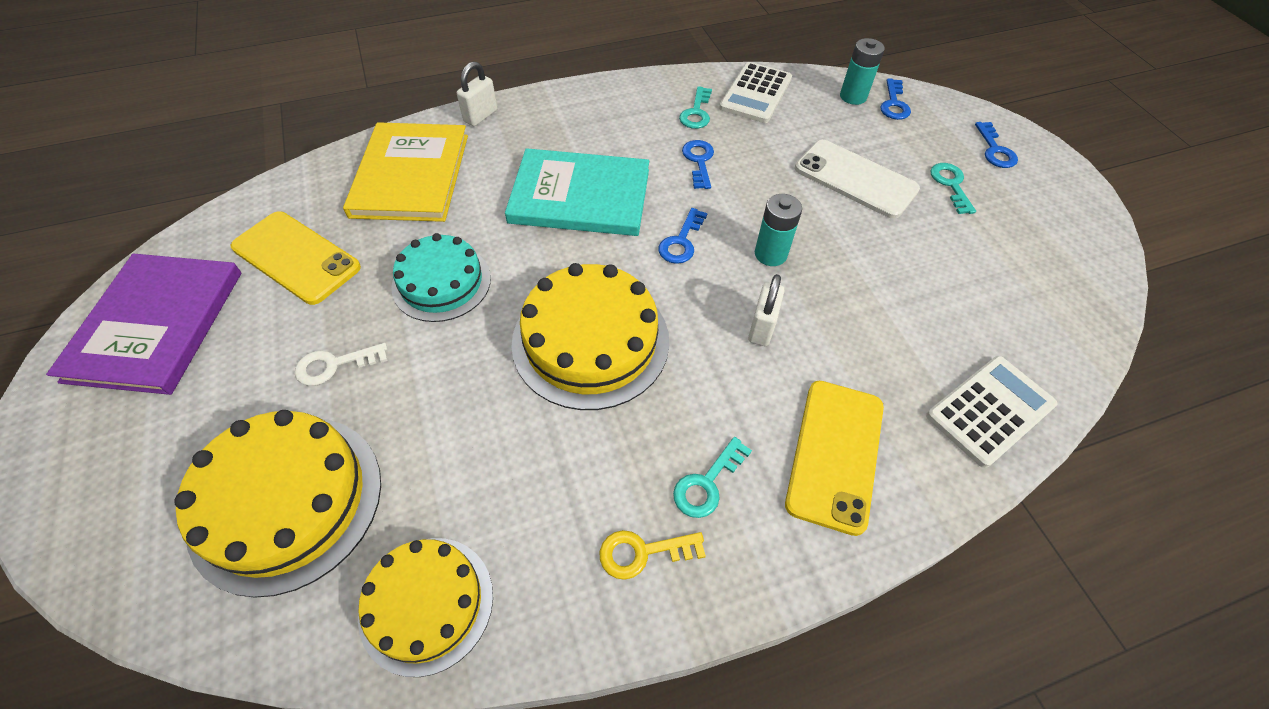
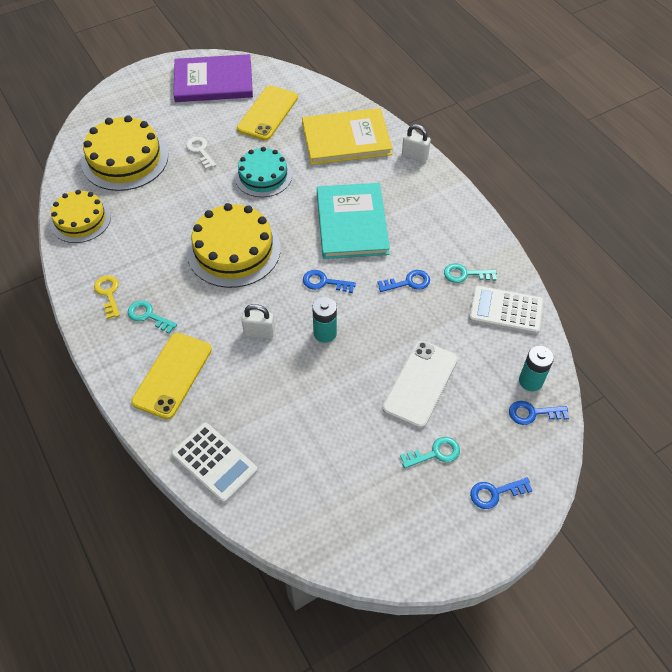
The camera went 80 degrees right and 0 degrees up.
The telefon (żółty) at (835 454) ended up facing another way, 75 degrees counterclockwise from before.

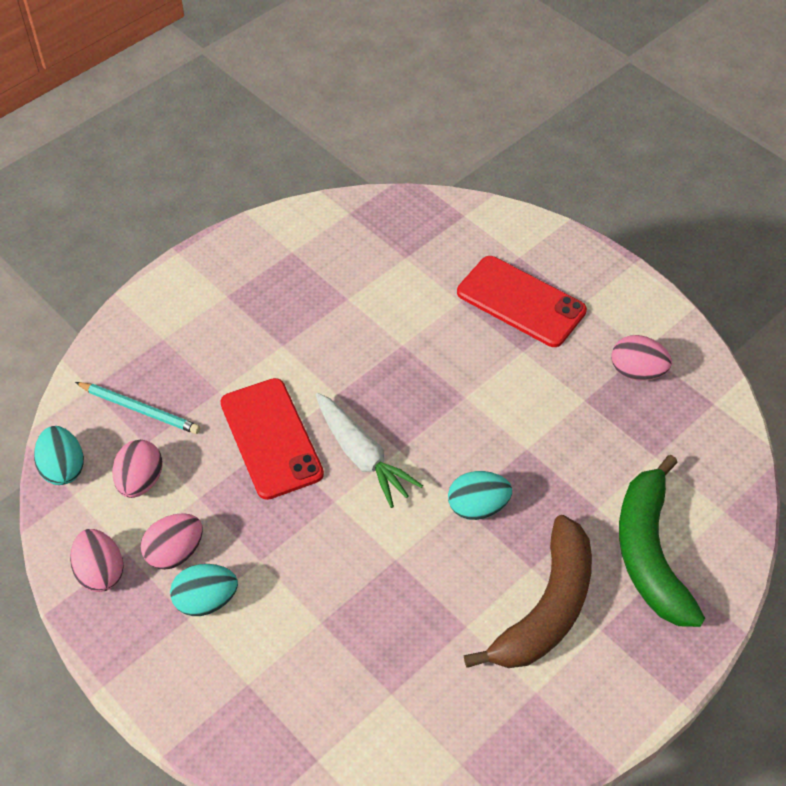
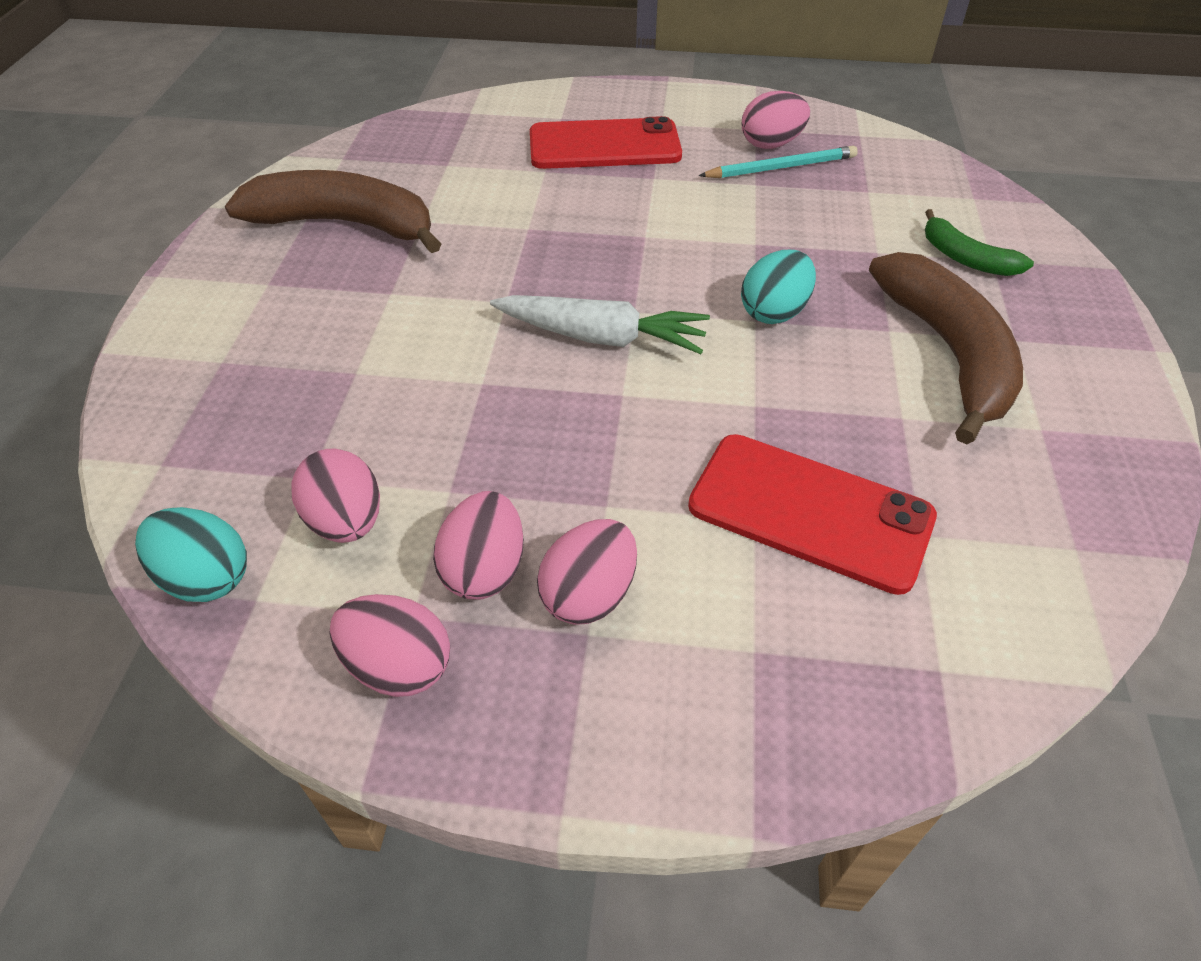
The camera went 40 degrees left and 5 degrees down.
The second view gained the banan (brązowy) at (345 224).
What was the jajko (turkusowy) at (206 600) turned into the jajko (różowy) at (589 595).
The telefon (czerwony) ended up elsewhere, having gone from (271 438) to (810 511).
The ołówek (turkusowy) ended up elsewhere, having gone from (140 409) to (781 167).
The size of the banan (zielony) at (650 553) changed by a factor of 0.52.

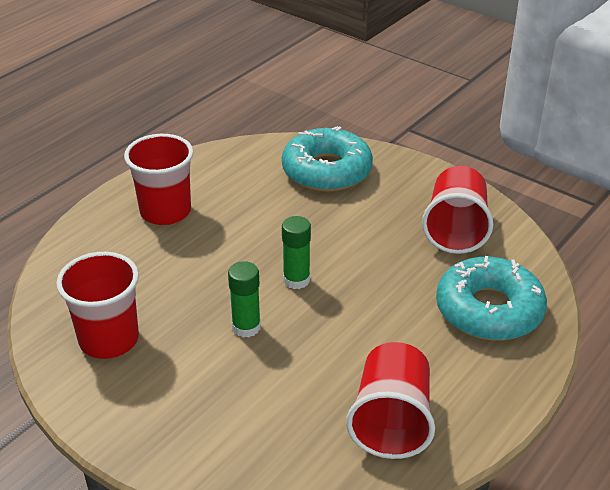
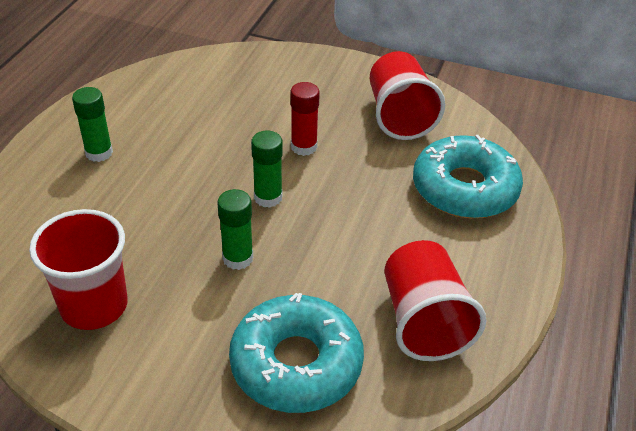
The camera went 20 degrees left and 5 degrees up.
Where the szklanka (czerwony) stood at (165 211), the klej w sztyfcie (zielony) came to stand at (99 153).
The donut (turkusowy) ended up elsewhere, having gone from (326 171) to (296 363).
The second view gained the klej w sztyfcie (czerwony) at (304 147).

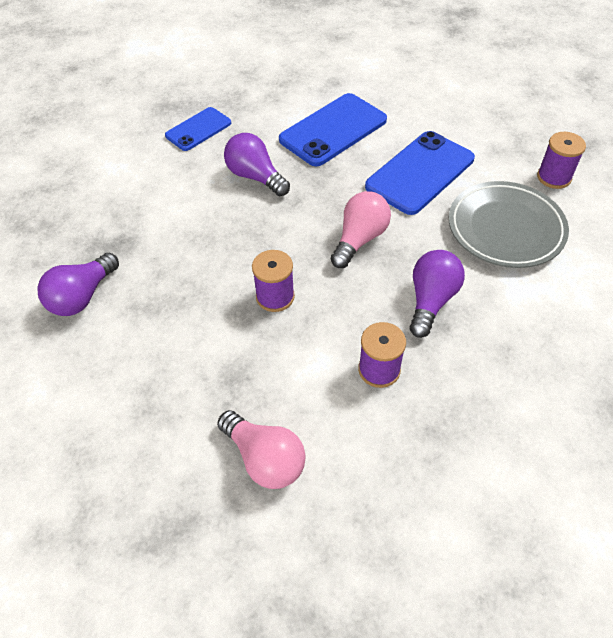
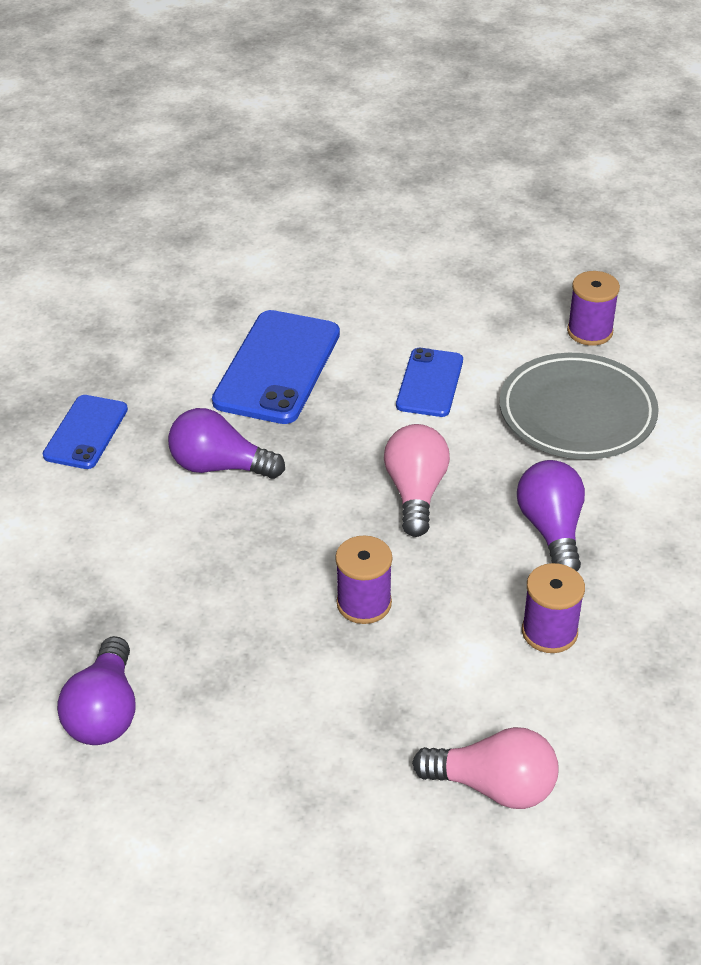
The camera went 30 degrees left and 10 degrees down.
The size of the telefon (niebieski) at (420 173) changed by a factor of 0.60.

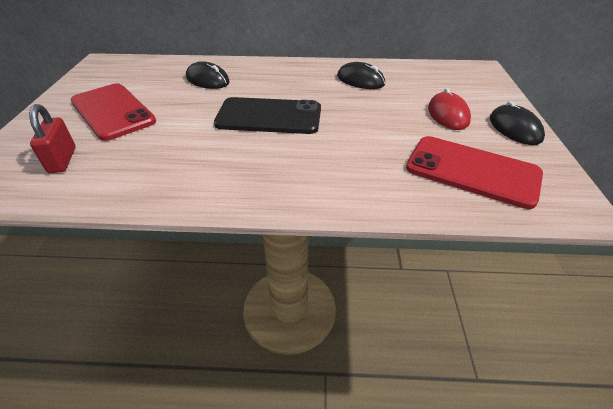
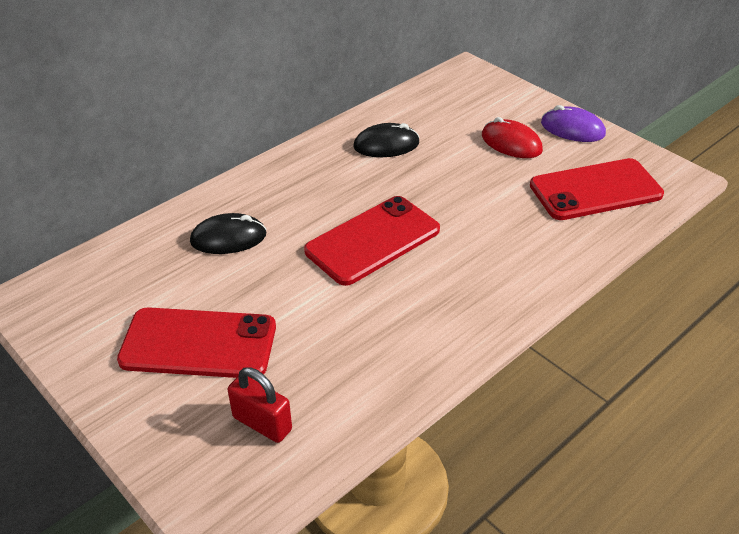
The camera went 45 degrees left and 0 degrees up.
What was the telefon (czarny) at (269 116) turned into the telefon (czerwony) at (372 240).
What was the myszka (czarny) at (514 128) turned into the myszka (fioletowy) at (572 129).

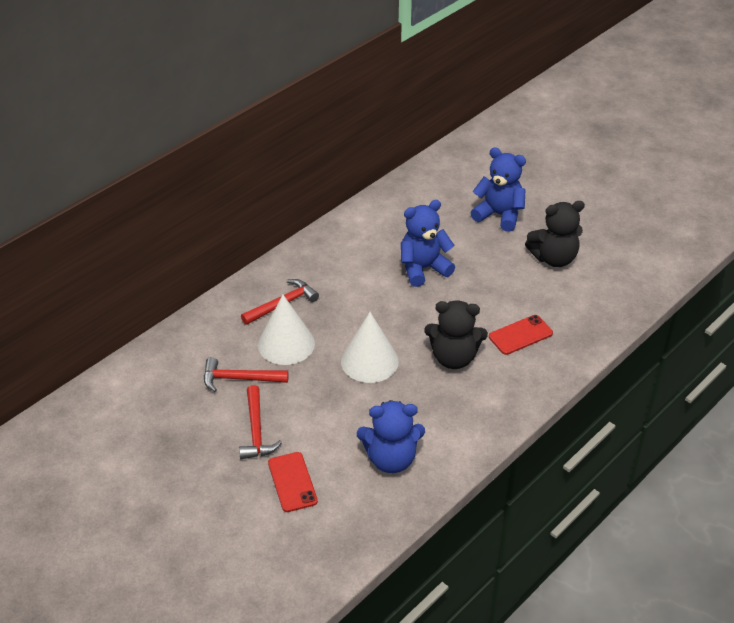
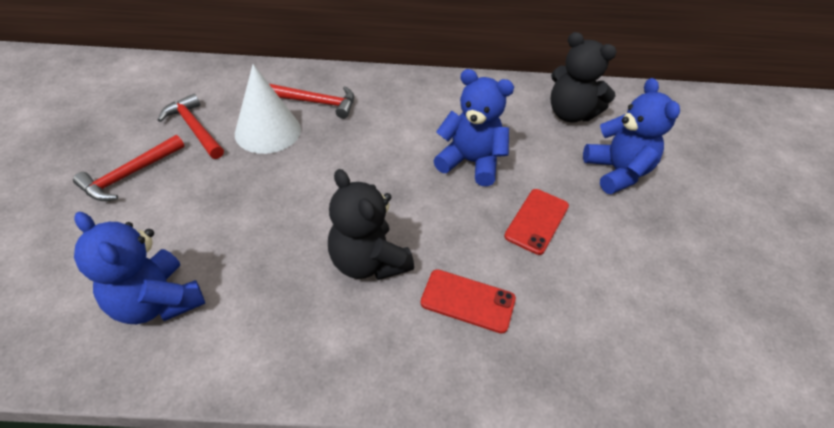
The camera went 45 degrees right and 5 degrees up.
The telefon (czerwony) ended up elsewhere, having gone from (292 482) to (537 221).
The miś (czarny) ended up elsewhere, having gone from (554 258) to (570 114).
The second view lost the stożek (biały) at (369 361).

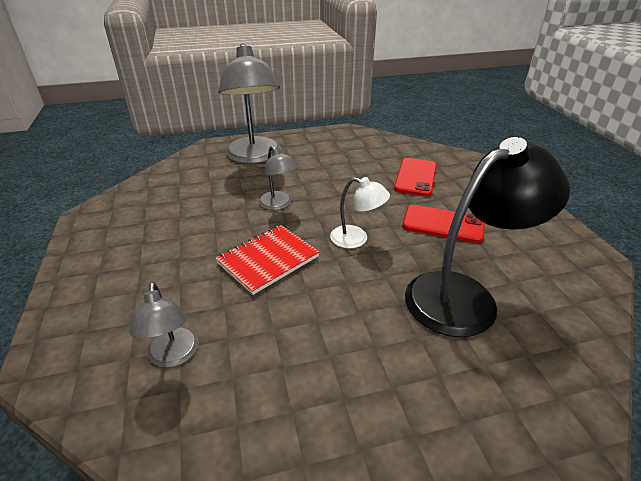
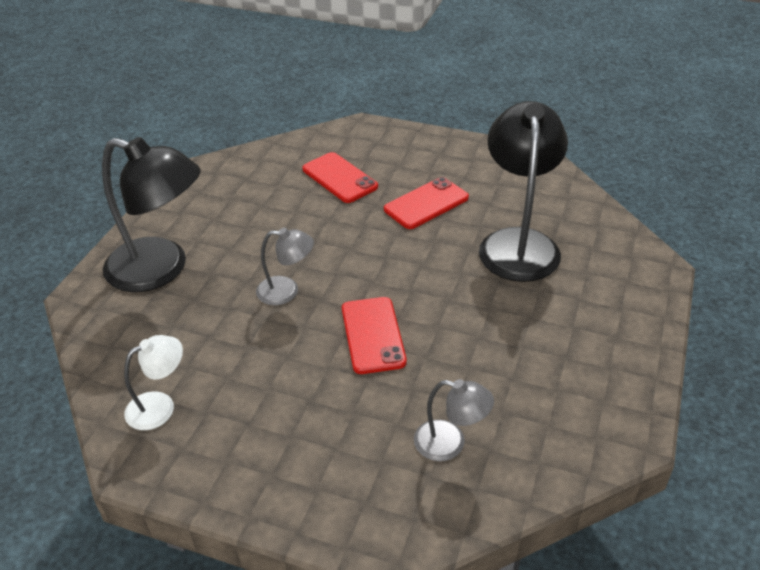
The camera went 55 degrees left and 5 degrees up.
What was the lampka (szary) at (254 157) turned into the lampka (czarny) at (161 269).
The lampka (biały) ended up elsewhere, having gone from (356 239) to (160 406).
Where the zeszyt (czerwony) stood at (268 260), the telefon (czerwony) came to stand at (373 335).

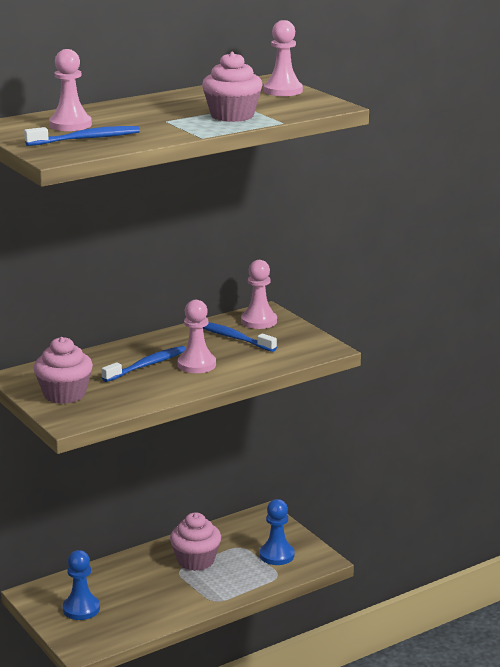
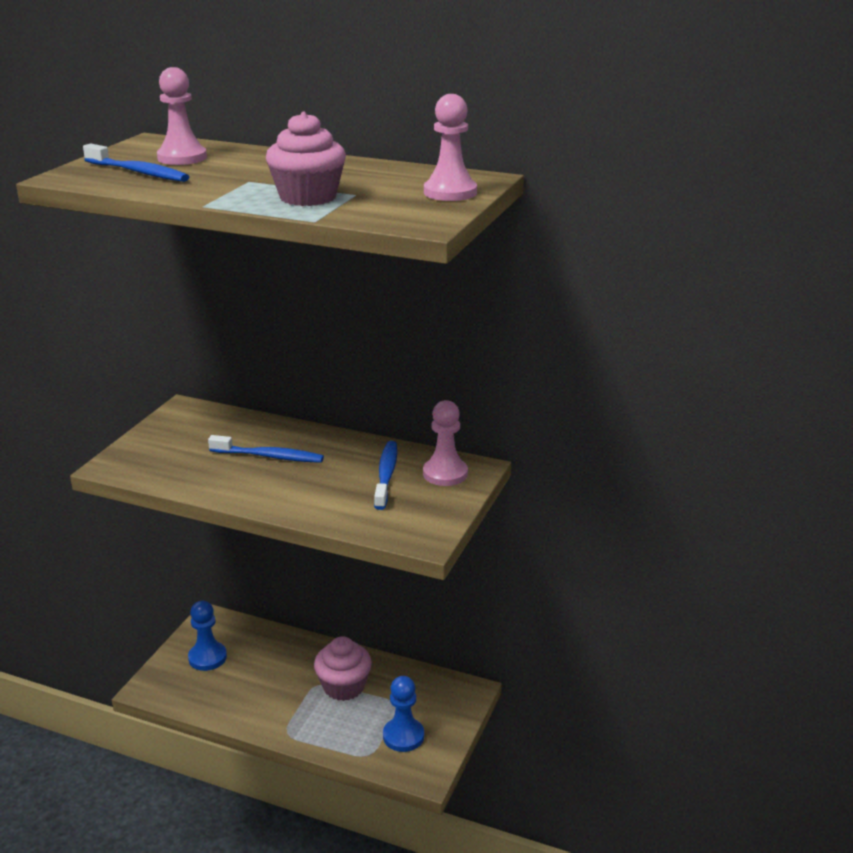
The camera went 55 degrees right and 5 degrees up.
The second view lost the muffinka (różowy) at (64 394).
The second view lost the pionek (różowy) at (196 365).

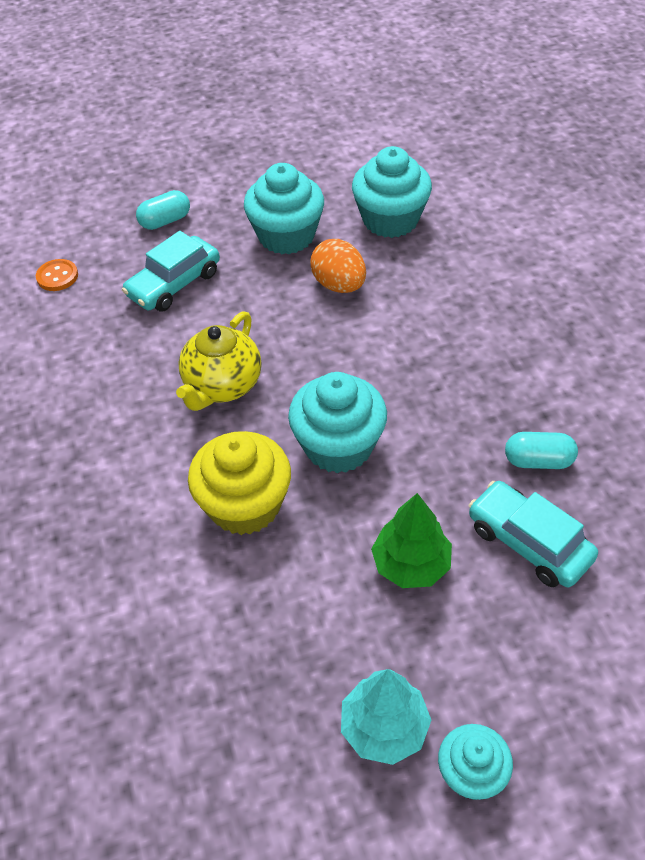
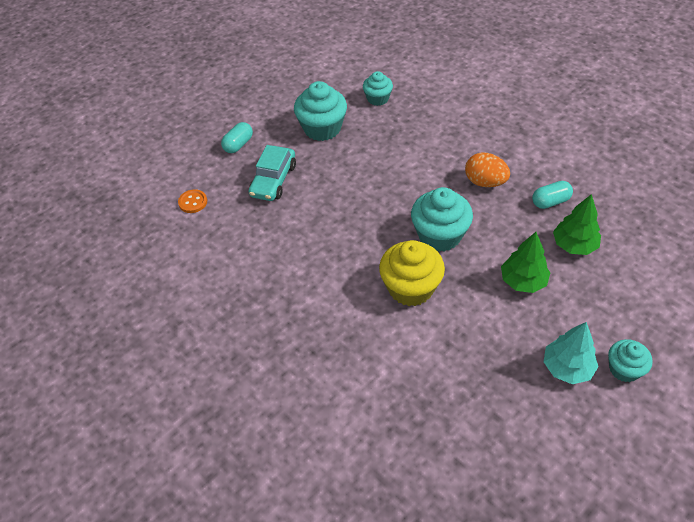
The camera went 25 degrees left and 0 degrees up.
The size of the muffinka (turkusowy) at (390 219) changed by a factor of 0.60.
The jajko (pomarańczowy) ended up elsewhere, having gone from (339 285) to (485 182).
Where the samochód (turkusowy) stood at (529 542), the drzewko (zielony) came to stand at (574 245).
The second view lost the imbryk (żółty) at (222 385).

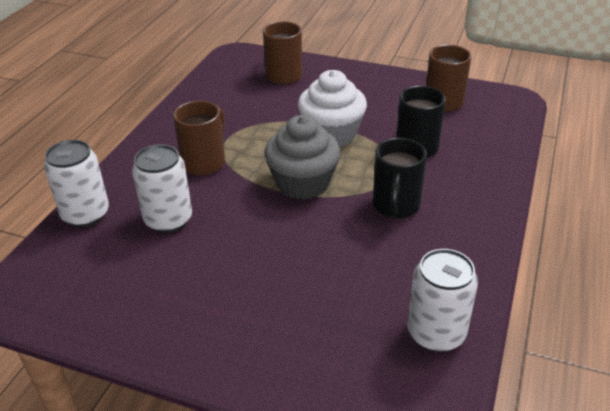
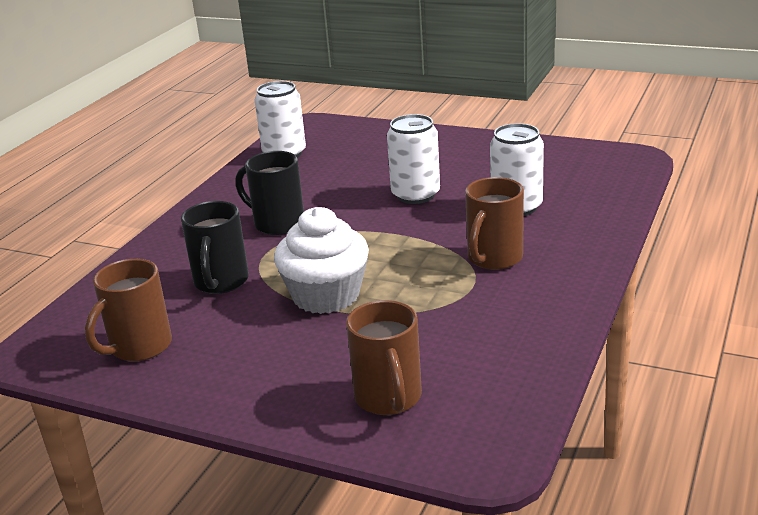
The camera went 175 degrees left and 10 degrees down.
The kubek (czarny) at (395 206) ended up facing another way, 75 degrees counterclockwise from before.
The puszka (biały) ended up elsewhere, having gone from (85 214) to (415 195).
The second view lost the muffinka (szary) at (303 183).

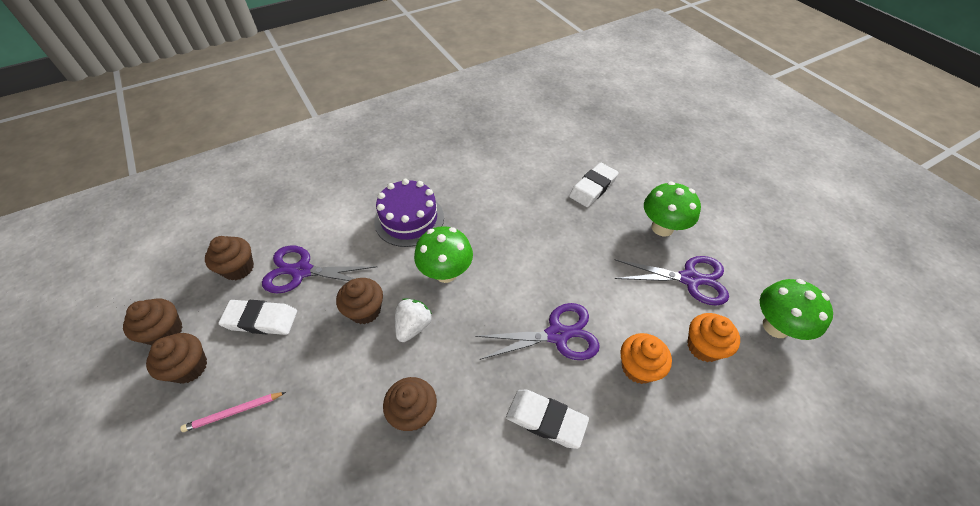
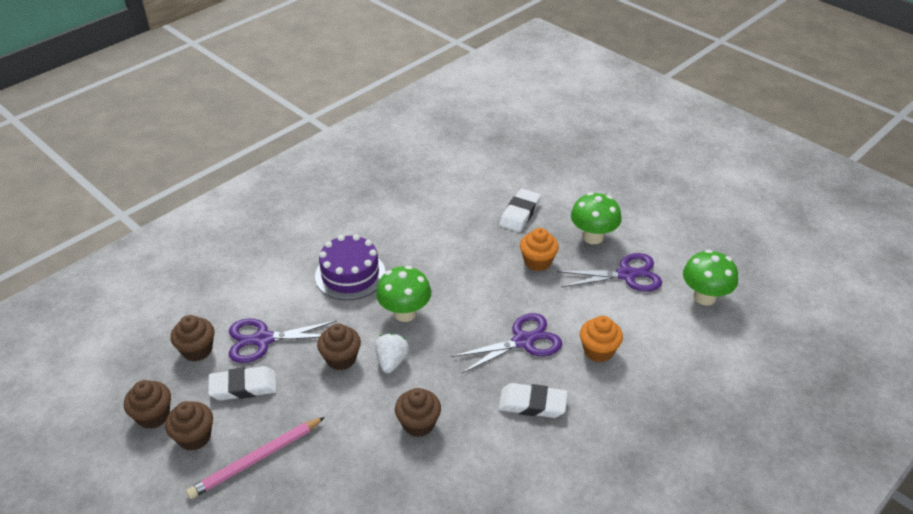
The camera went 15 degrees left and 10 degrees down.
The size of the ołówek (różowy) at (234 412) changed by a factor of 1.67.
The muffinka (pomarańczowy) ended up elsewhere, having gone from (703 347) to (537 262).

